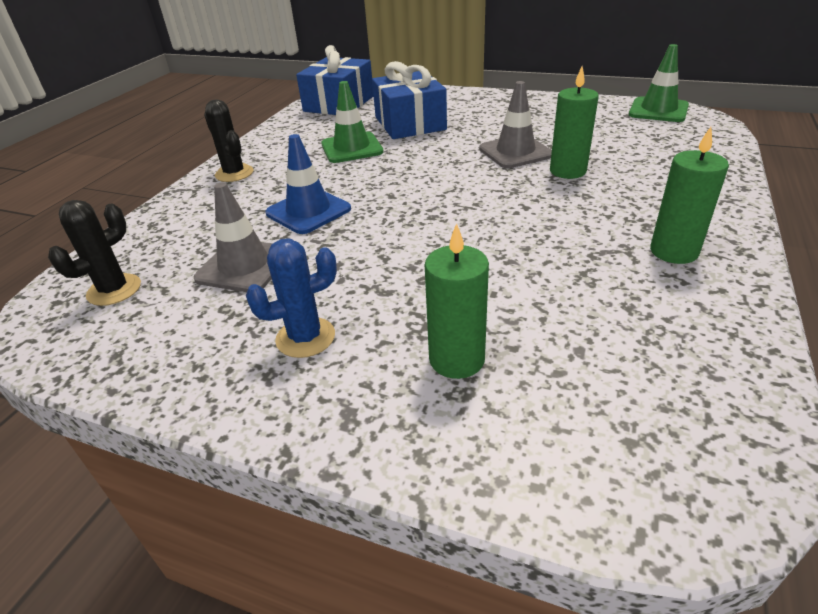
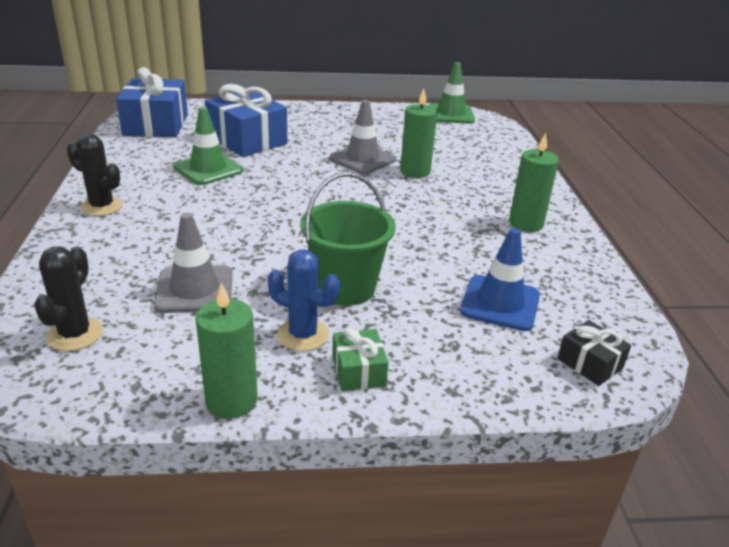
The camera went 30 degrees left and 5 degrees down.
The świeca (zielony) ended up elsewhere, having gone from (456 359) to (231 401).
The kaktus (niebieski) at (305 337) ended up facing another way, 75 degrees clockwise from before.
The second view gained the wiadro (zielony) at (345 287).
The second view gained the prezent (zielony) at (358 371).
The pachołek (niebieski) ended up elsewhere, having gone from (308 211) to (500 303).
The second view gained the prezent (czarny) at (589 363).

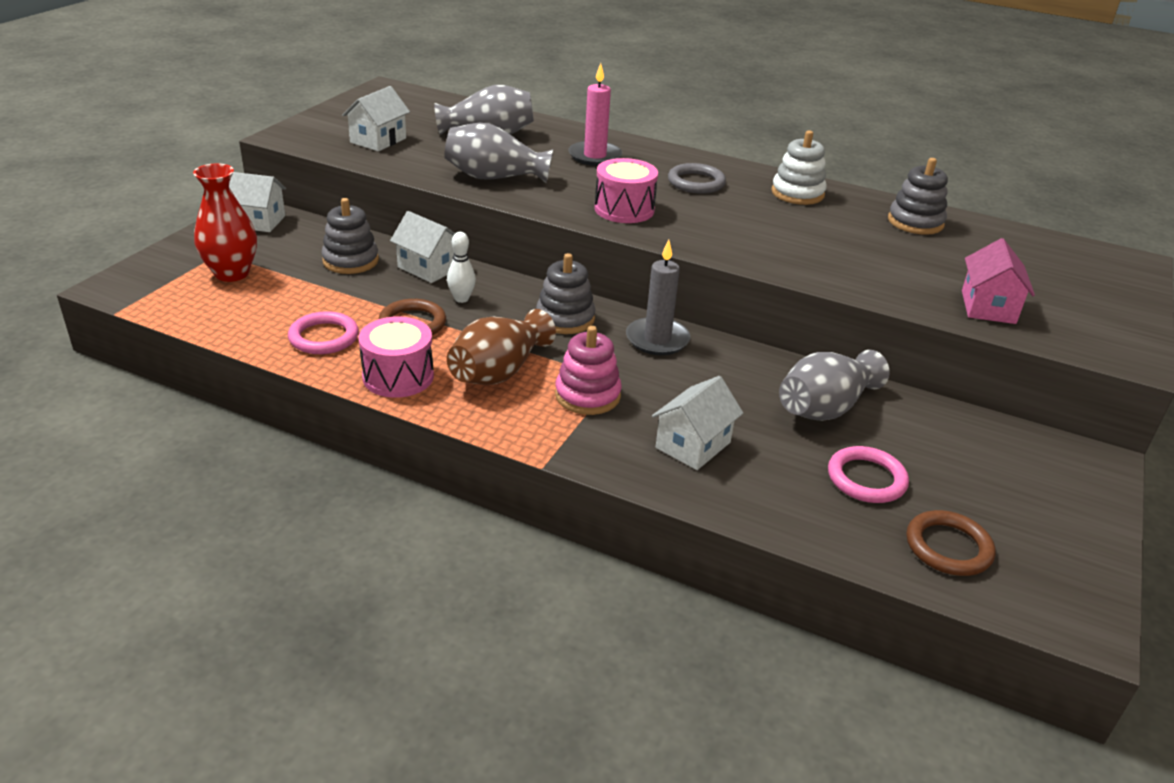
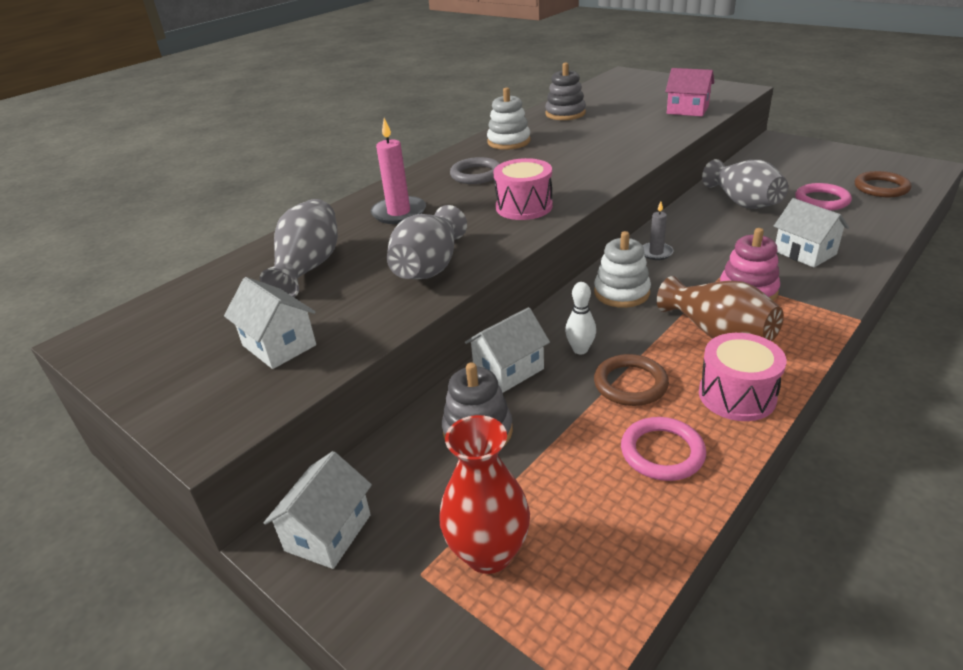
The camera went 70 degrees left and 0 degrees up.
What was the zabawka nakładanka (szary) at (565 319) turned into the zabawka nakładanka (biały) at (621 292).
The size of the świeca (szary) at (657 339) changed by a factor of 0.60.

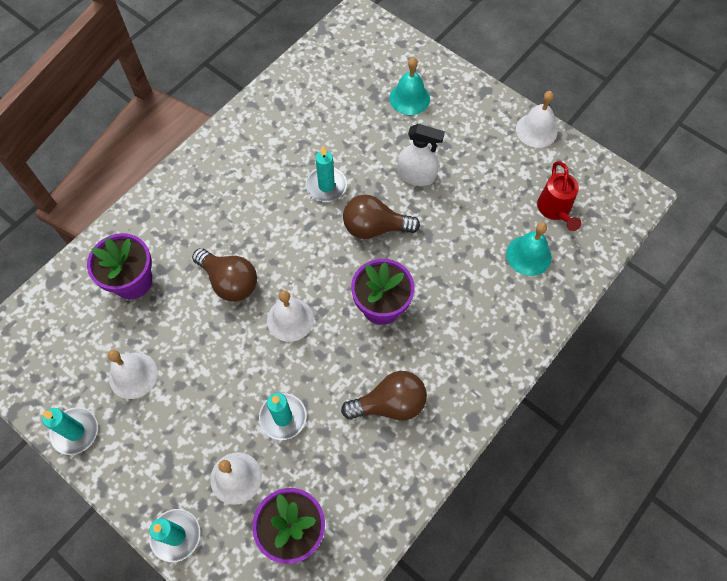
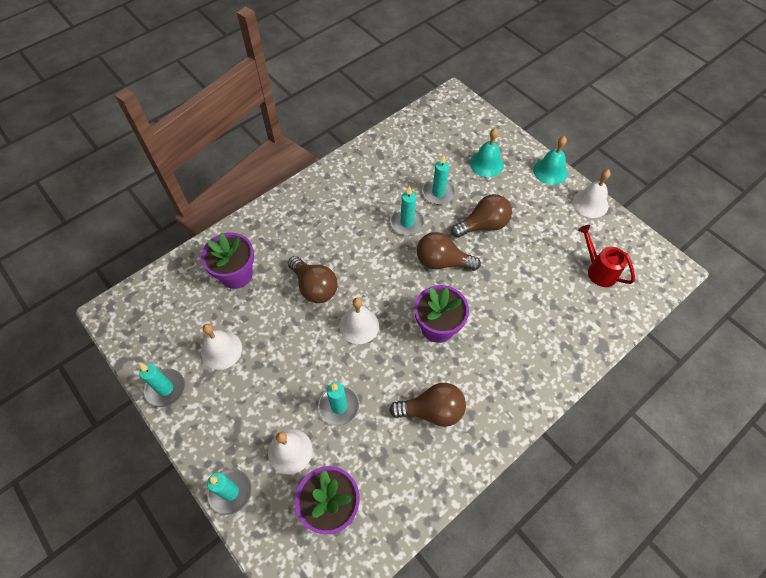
The camera went 10 degrees right and 5 degrees down.
The second view gained the świeca (turkusowy) at (438 193).
Where the spryskiwacz (biały) stood at (416 175), the żarówka (brązowy) came to stand at (483 225).
The dzwonek (turkusowy) ended up elsewhere, having gone from (528 255) to (550 171).
The konewka (czerwony) at (555 210) ended up facing another way, 135 degrees clockwise from before.

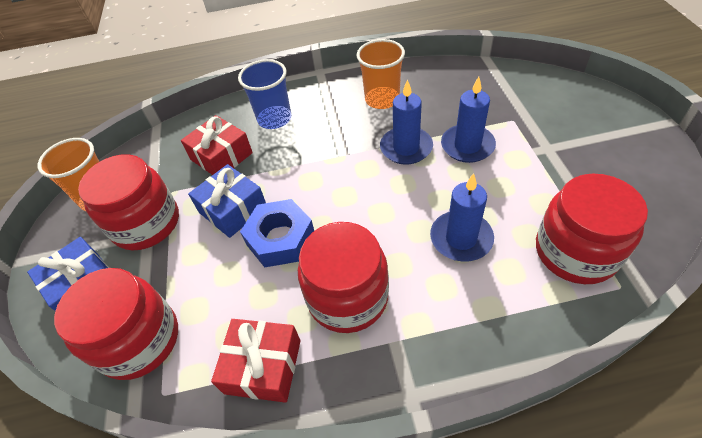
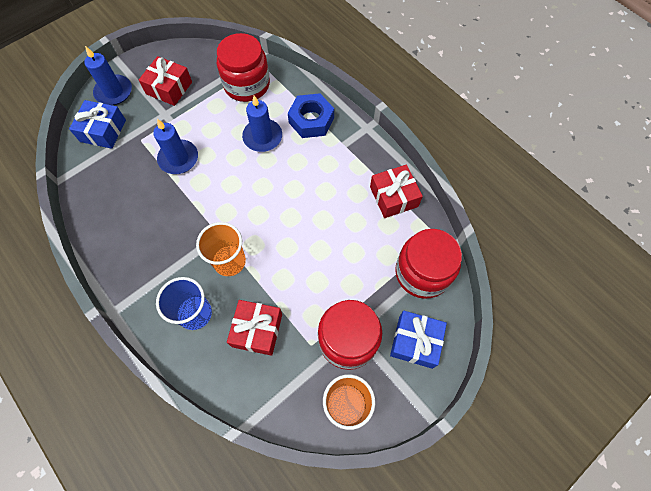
The camera went 125 degrees left and 15 degrees up.
The prezent (niebieski) ended up elsewhere, having gone from (233 209) to (103 131).
The świeca (niebieski) ended up elsewhere, having gone from (406 148) to (114 92).
The second view gained the prezent (czerwony) at (169 88).
The szklanka (pomarańczowy) ended up elsewhere, having gone from (382 99) to (229 261).
The nakrętka (niebieski) ended up elsewhere, having gone from (280 239) to (311 120).
The second view lost the słoik (czerwony) at (347 297).

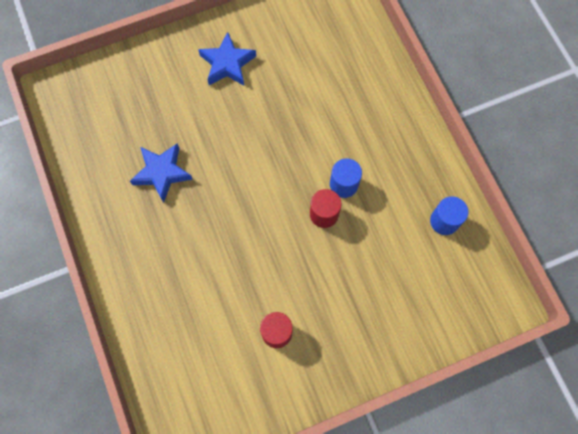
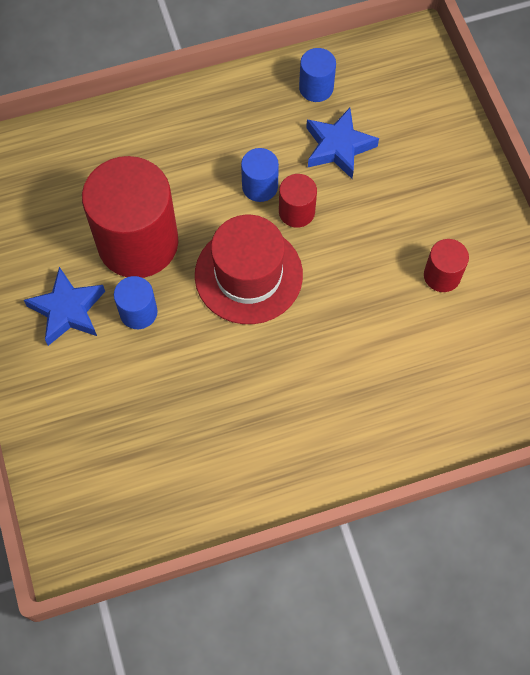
The camera went 85 degrees left and 5 degrees down.
The second view gained the walec (czerwony) at (138 242).
The second view gained the walec (niebieski) at (138 312).
The second view gained the kapelusz (czerwony) at (248 275).
The gwiazda (niebieski) ended up elsewhere, having gone from (162 173) to (338 147).

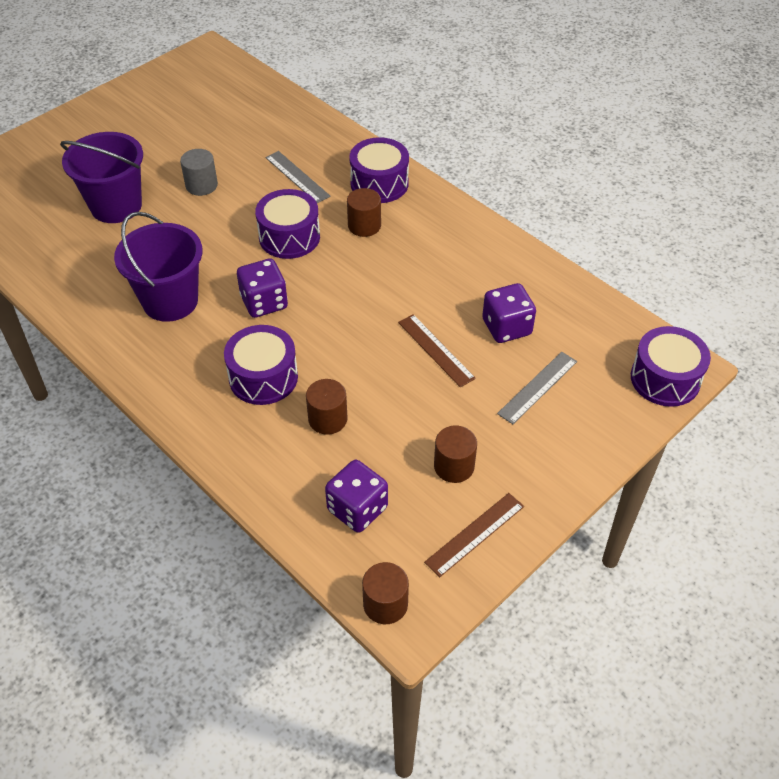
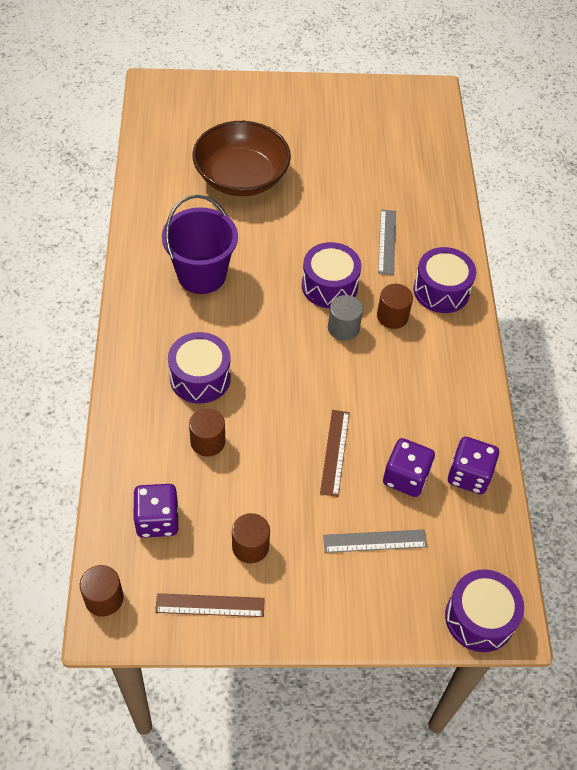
The camera went 40 degrees right and 5 degrees up.
Where the wiadro (fioletowy) stood at (116 206), the miska (brązowy) came to stand at (241 177).
The walec (szary) ended up elsewhere, having gone from (201 185) to (343 328).
The kostka do gry (fioletowy) ended up elsewhere, having gone from (264 302) to (469 475).

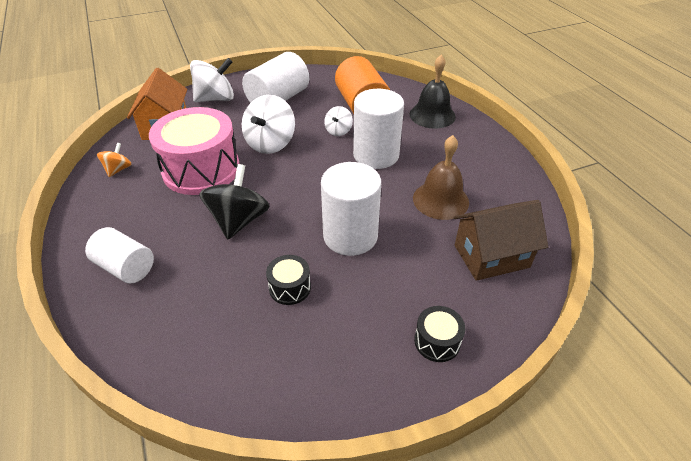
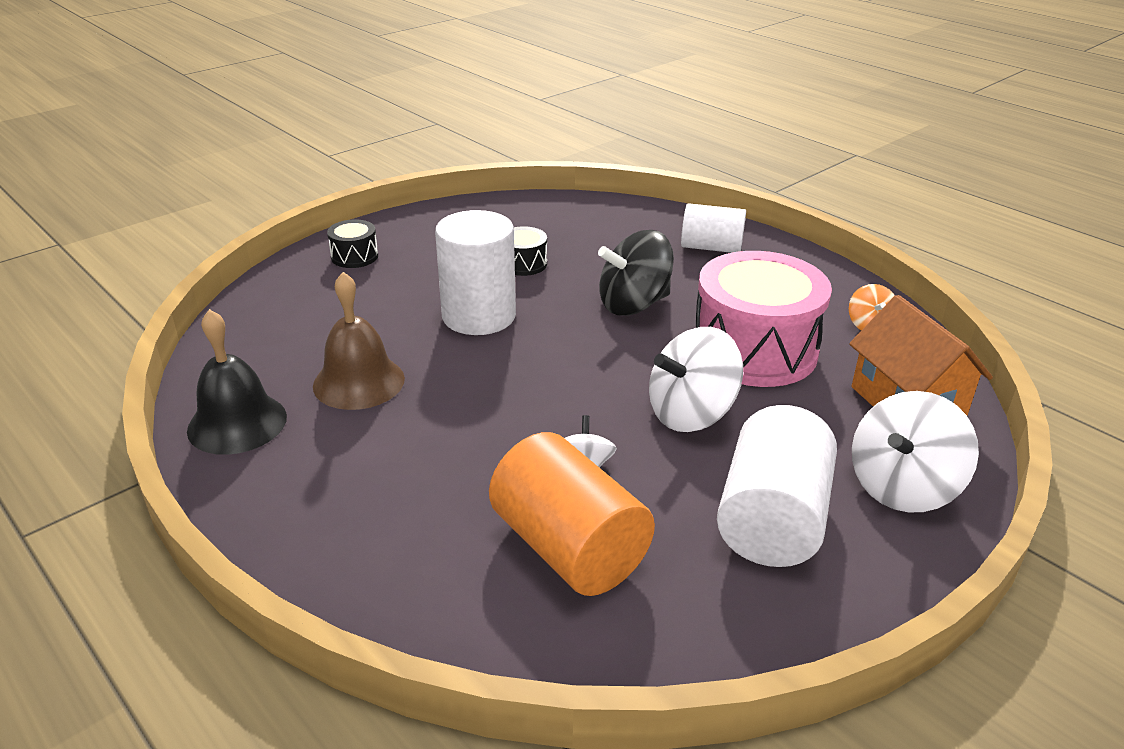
The camera went 160 degrees right and 10 degrees down.
The dzwonek (czarny) ended up elsewhere, having gone from (432 115) to (237 423).
The bączek (czarny) at (239 221) ended up facing another way, 75 degrees clockwise from before.
The bączek (biały) at (270 143) ended up facing another way, 120 degrees counterclockwise from before.
The second view lost the walec (biały) at (376 155).
The second view lost the domek (brązowy) at (491 256).

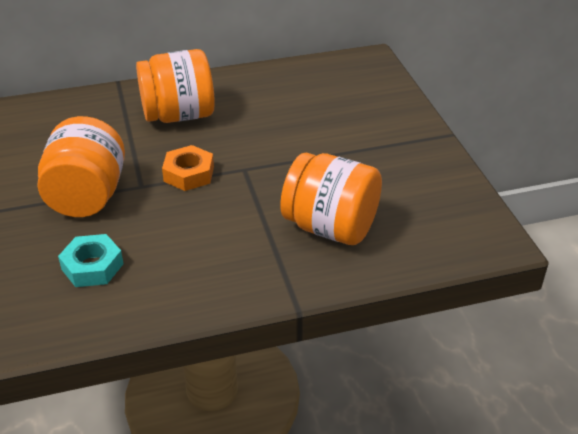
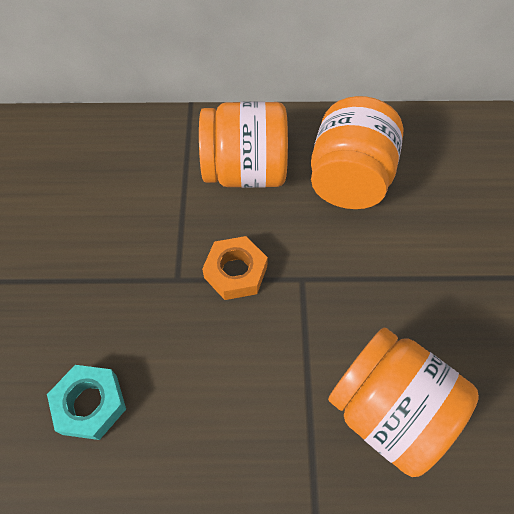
The camera went 15 degrees right and 20 degrees up.
The słoik (pomarańczowy) ended up elsewhere, having gone from (87 196) to (349 179).

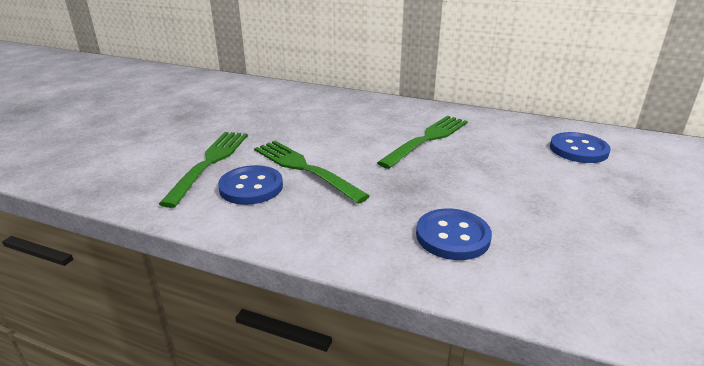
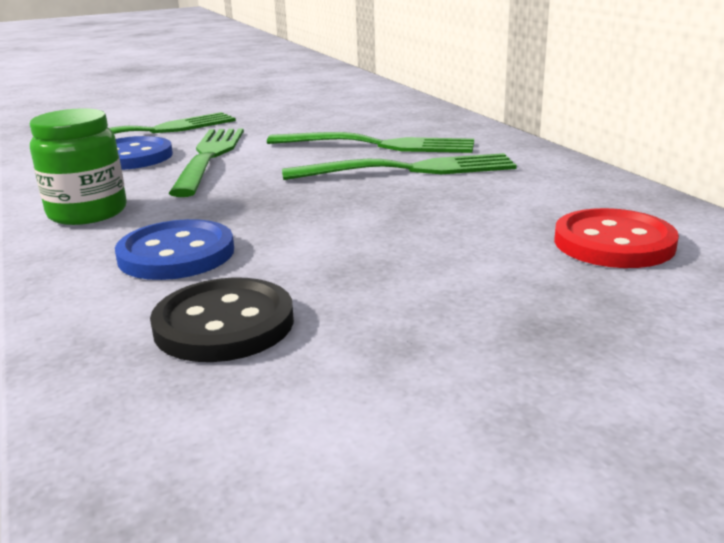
The camera went 45 degrees right and 5 degrees down.
The second view gained the słoik (zielony) at (87 212).
The second view gained the guzik (czarny) at (224 324).
The second view gained the widelec (zielony) at (379 145).
What was the guzik (niebieski) at (578 150) turned into the guzik (czerwony) at (613 243).

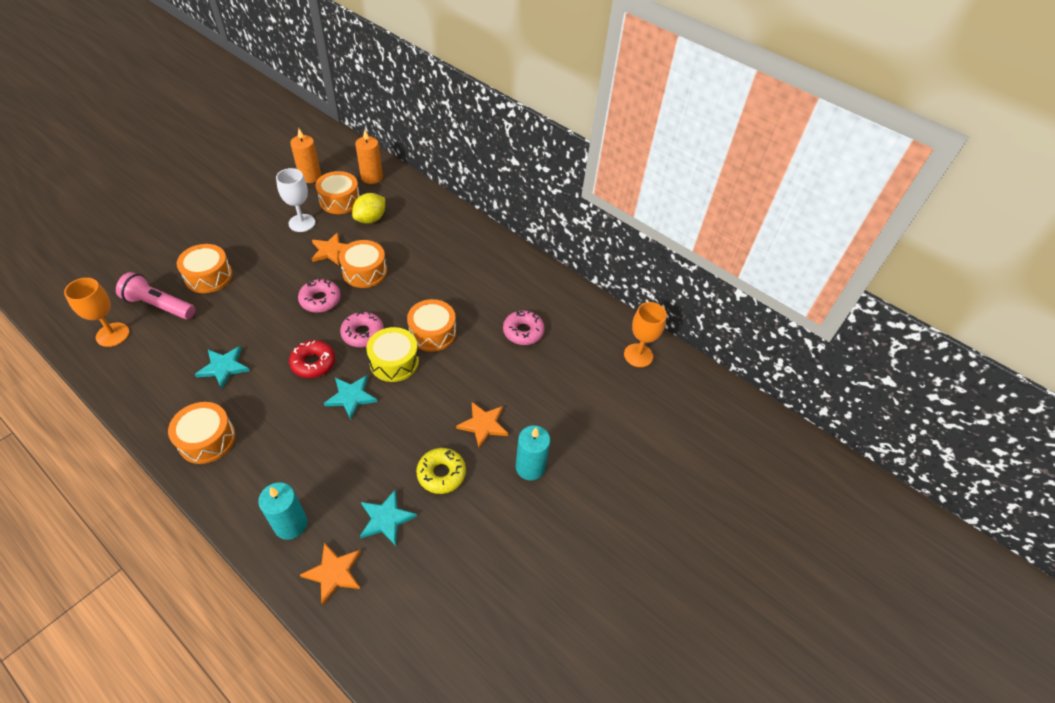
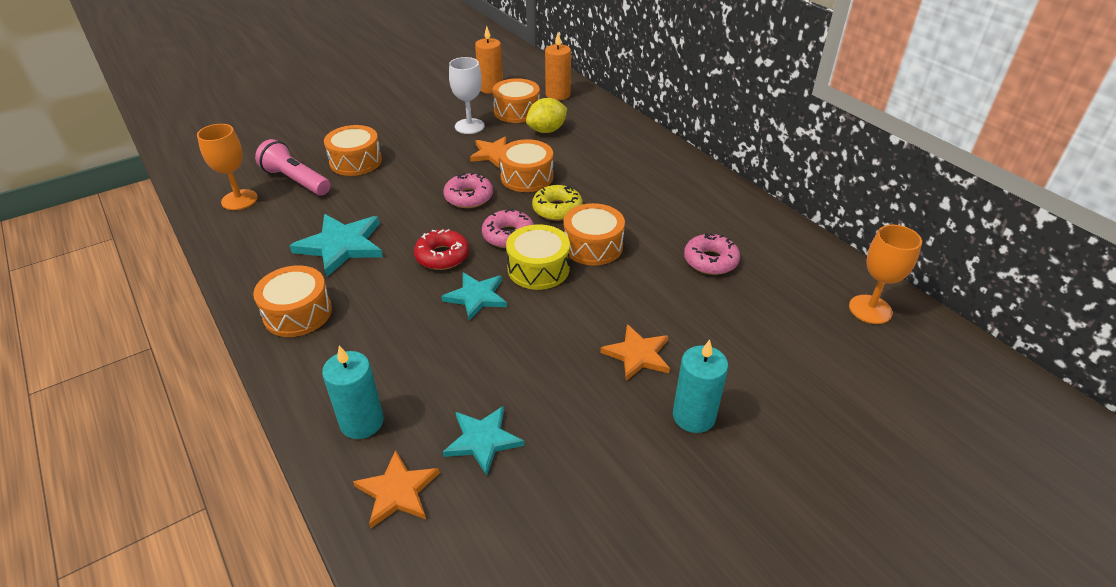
The camera went 20 degrees right and 10 degrees down.
The size of the gwiazda (turkusowy) at (223 367) changed by a factor of 1.52.
The donut (żółty) ended up elsewhere, having gone from (441 474) to (557 209).

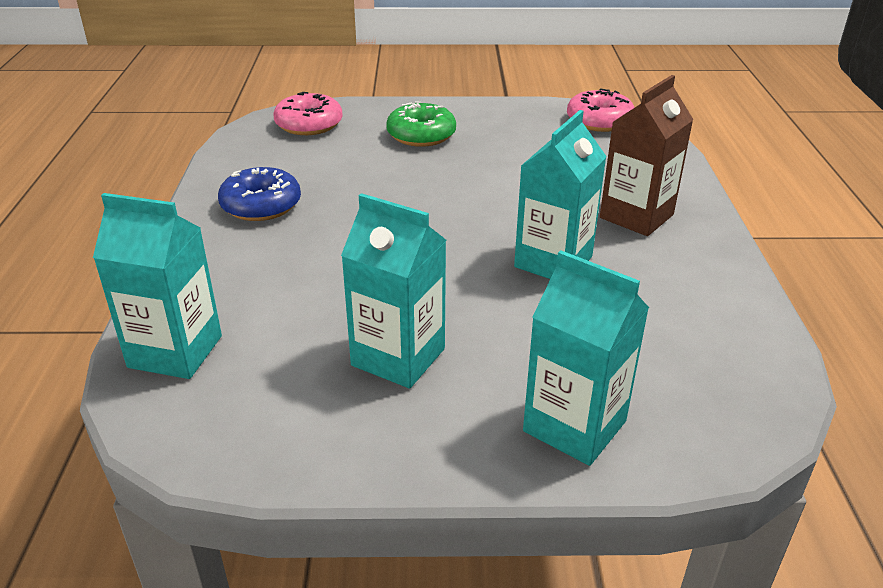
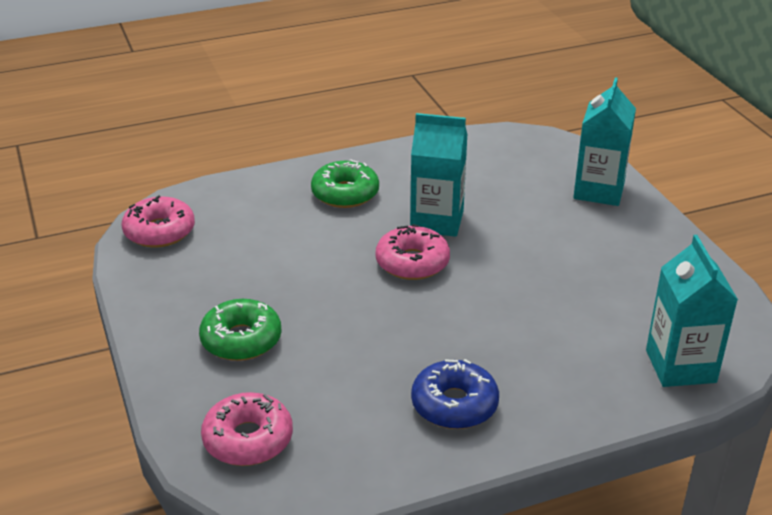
The camera went 110 degrees left and 0 degrees up.
Where the karton mleka (brązowy) stood at (636 216), the donut (zielony) came to stand at (345 193).
The second view gained the donut (różowy) at (412 262).
The second view lost the karton mleka (turkusowy) at (398 357).

